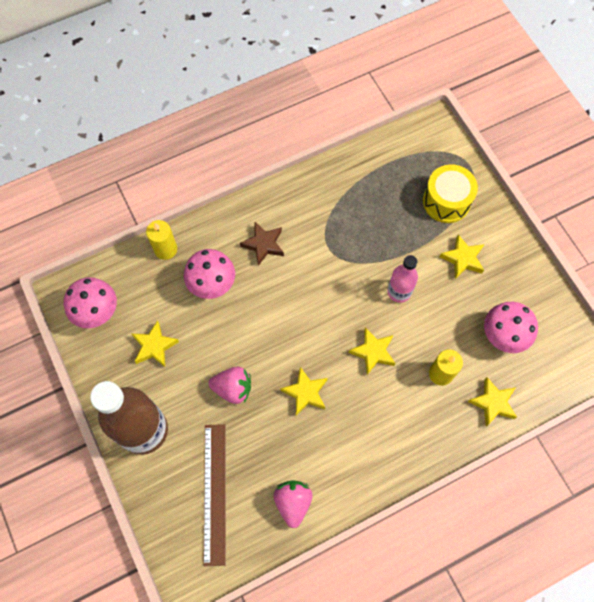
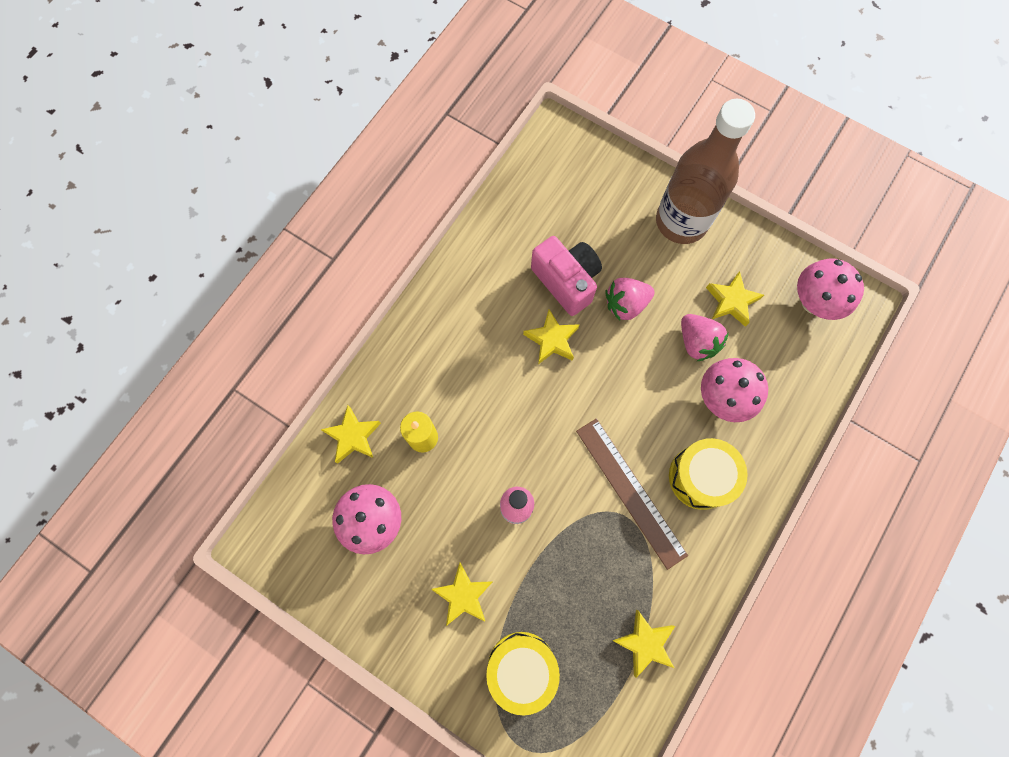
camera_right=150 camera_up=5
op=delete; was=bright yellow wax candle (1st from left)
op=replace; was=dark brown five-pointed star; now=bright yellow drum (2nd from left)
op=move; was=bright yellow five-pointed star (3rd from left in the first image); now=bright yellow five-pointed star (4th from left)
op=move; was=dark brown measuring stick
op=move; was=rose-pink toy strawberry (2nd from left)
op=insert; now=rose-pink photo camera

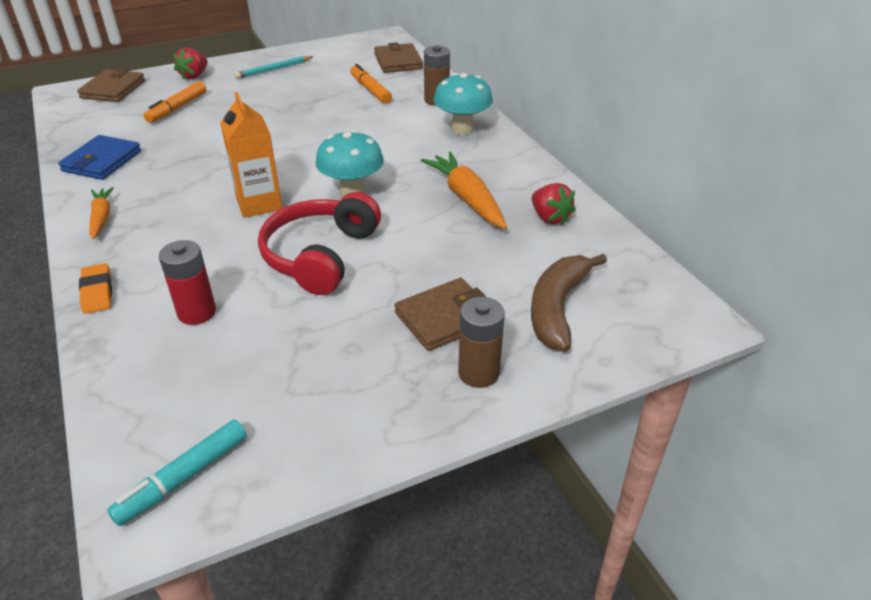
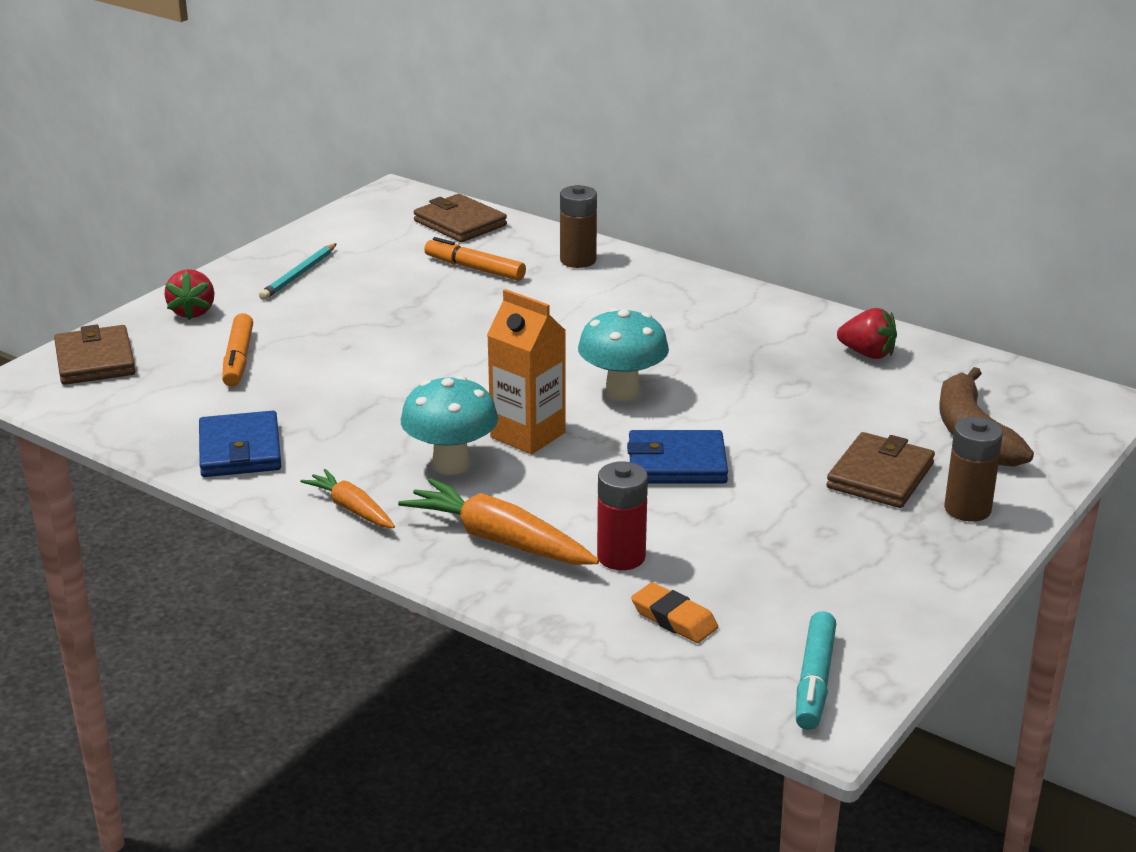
camera_right=-30 camera_up=-10
op=move; was=turquoise fungus (2nd from left in the first image); now=turquoise fungus (1st from left)
op=move; was=orange-coloured toy carrot (2nd from left)
op=replace; was=crimson headset; now=blue billfold (2nd from left)
op=move; was=orange-coloured pencil eraser

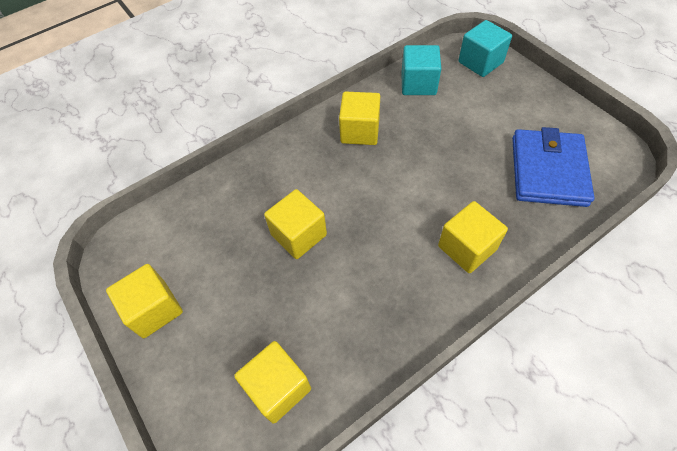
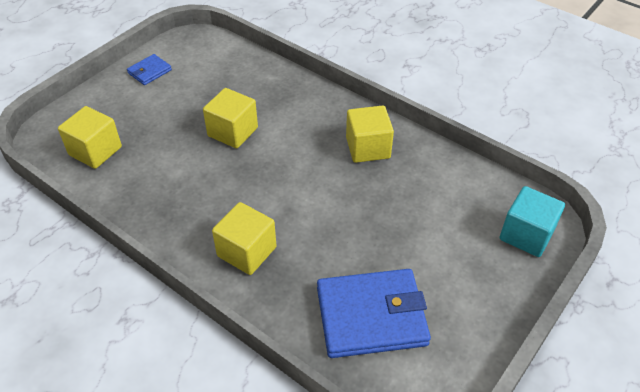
camera_right=70 camera_up=-10
op=delete; was=turquoise block (1st from left)
op=replace; was=bright yellow block (1st from left); now=blue billfold (1st from left)

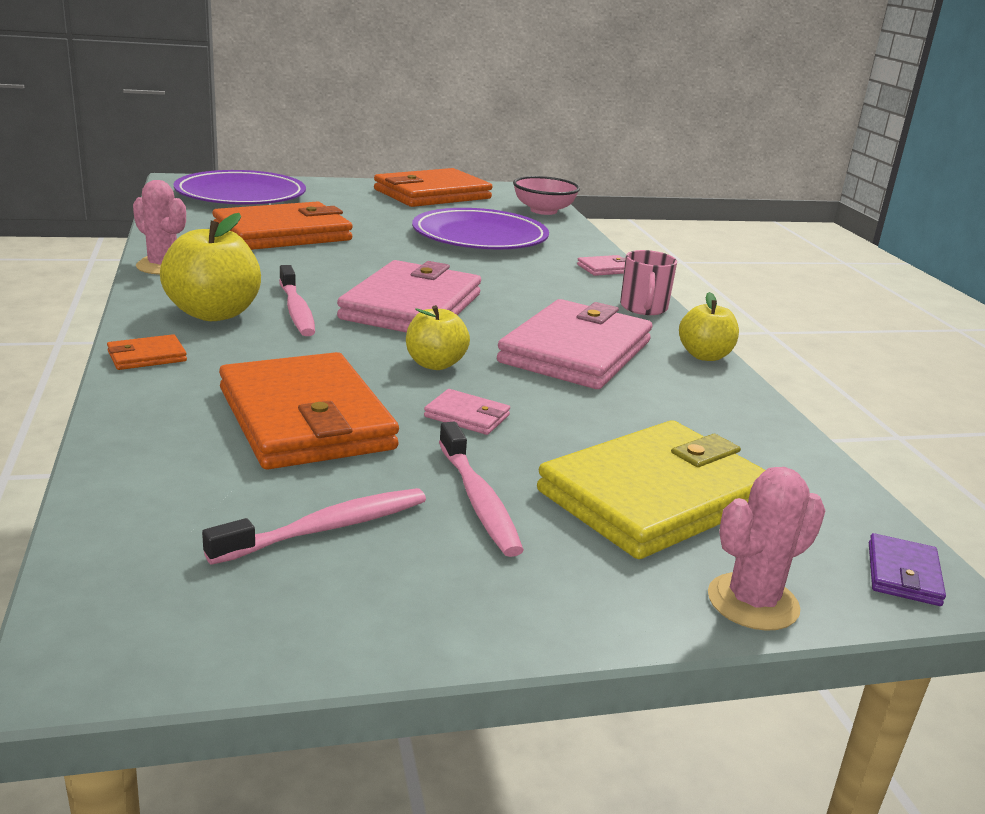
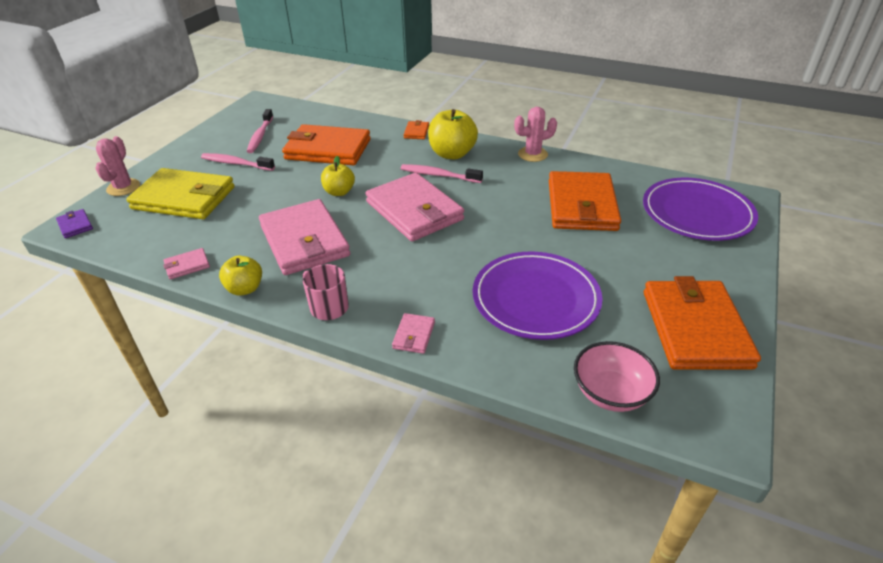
camera_right=130 camera_up=15
op=move; was=rose-pink billfold (2nd from left in the first image); now=rose-pink billfold (1st from left)
op=rotate; was=bright yellow billfold; clockwise=-75

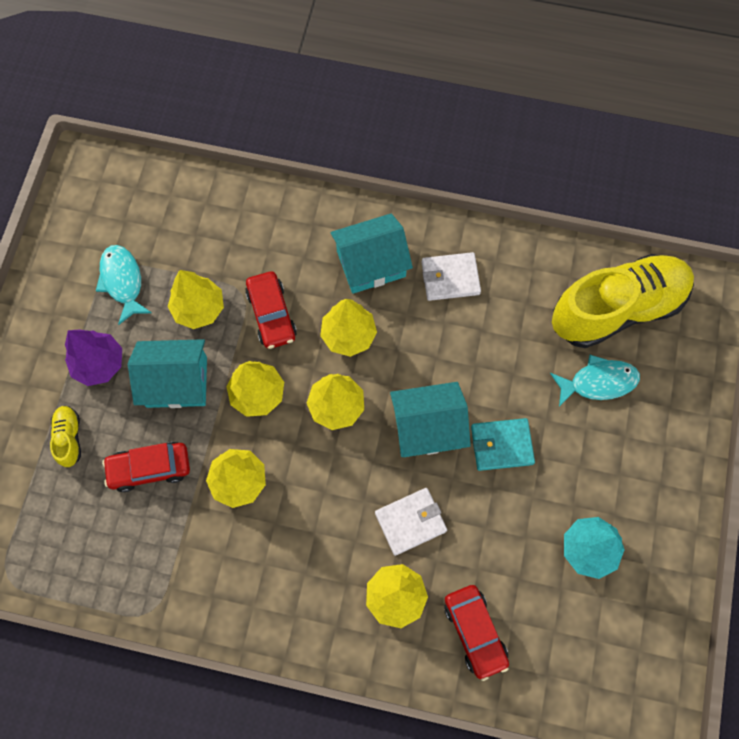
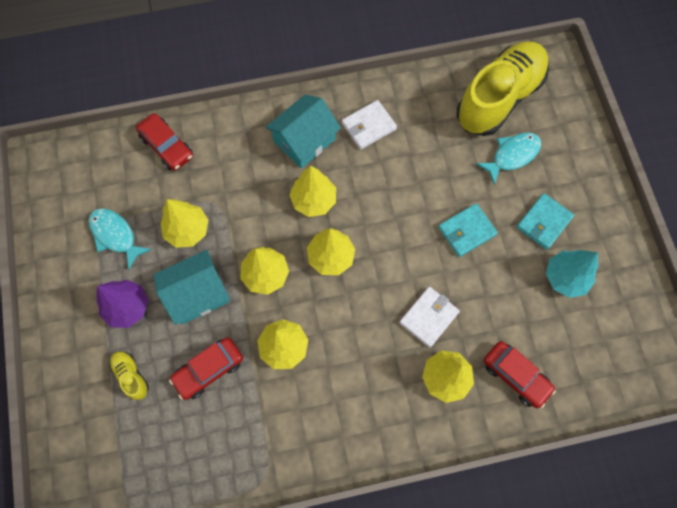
camera_right=-25 camera_up=0
op=move; was=crimson toy car (2nd from left in the first image); now=crimson toy car (1st from left)
op=delete; was=turquoise cottage (3rd from left)
op=insert; now=turquoise billfold (2nd from left)

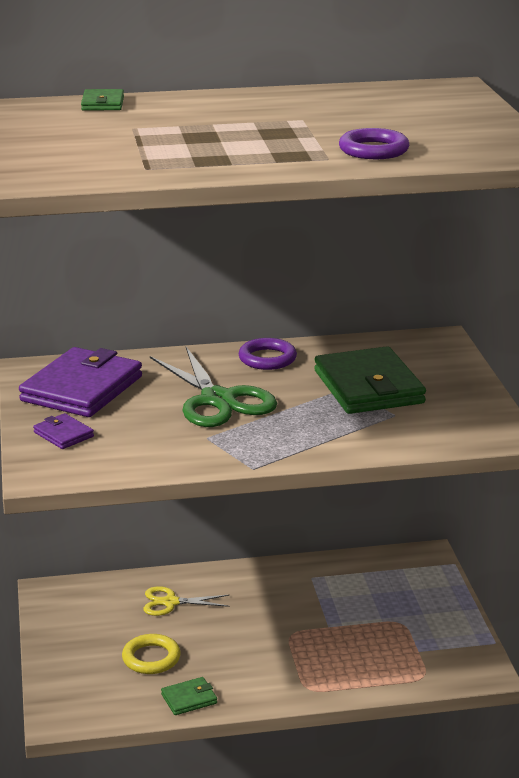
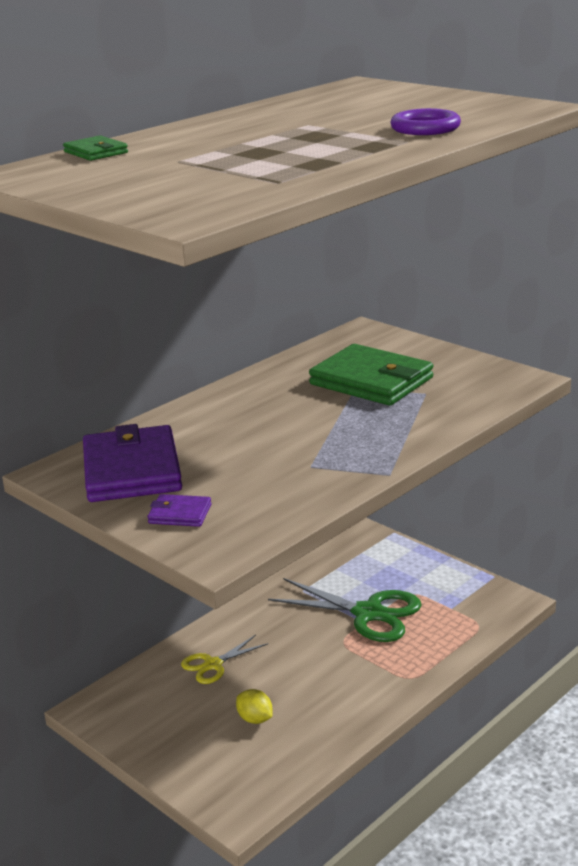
camera_right=-35 camera_up=0
op=delete; was=violet hoop (1st from left)
op=move; was=leaf-green pair of scissors
op=replace; was=bright yellow hoop; now=bright yellow toy lemon
op=delete; was=leaf-green billfold (2nd from left)

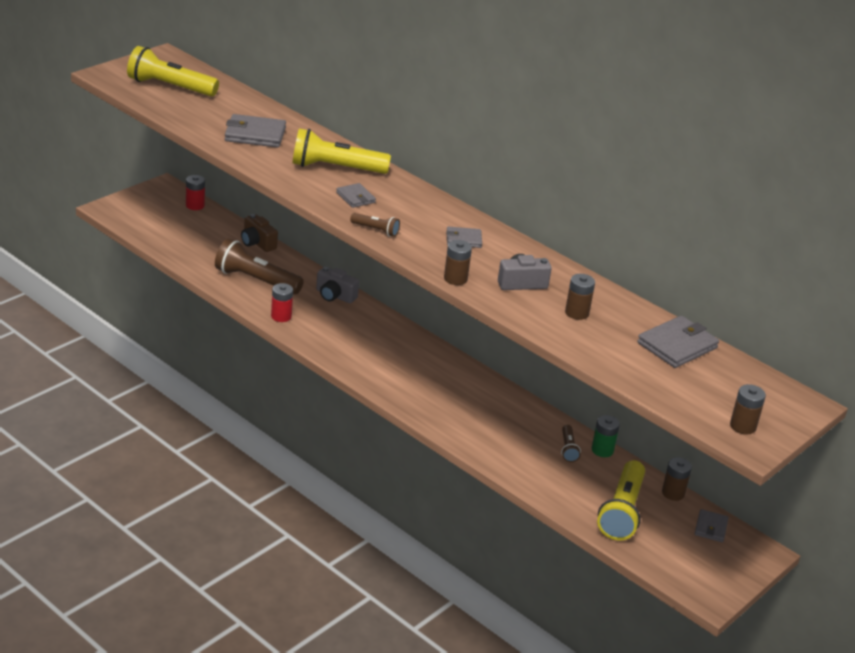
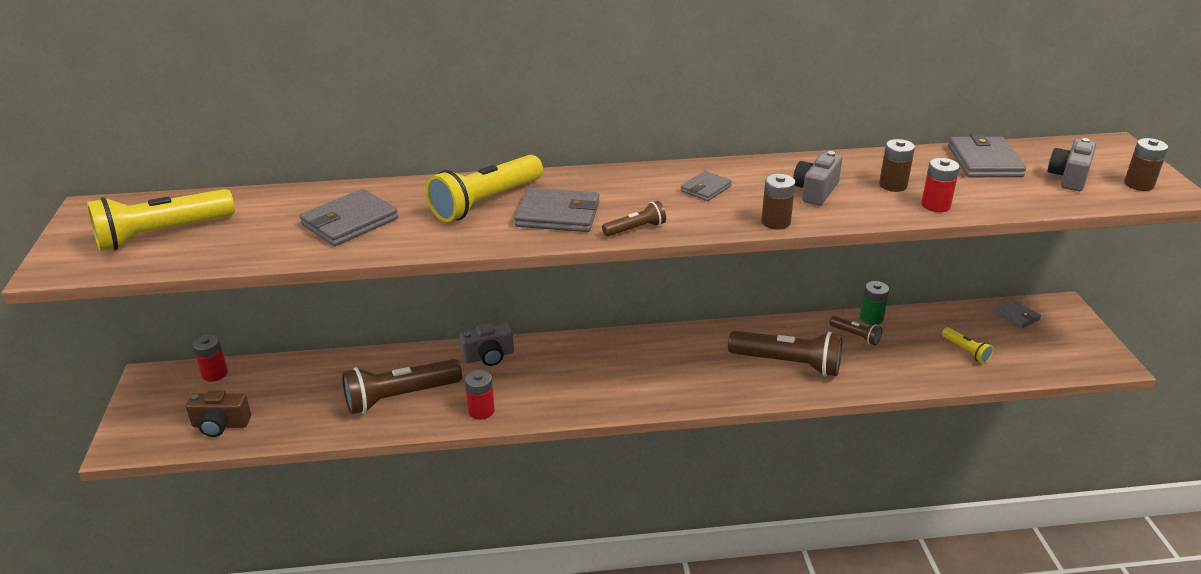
camera_right=-45 camera_up=0
op=resize; was=ash-grey billfold (2nd from left); ratio=1.73
op=move; was=dark brown photo camera
op=delete; was=dark brown power cell (3rd from left)
op=resize; was=bright yellow pocket torch (3rd from left); ratio=0.48
op=insert; now=ash-grey photo camera (3rd from left)
op=insert; now=crimson power cell (3rd from left)
op=insert; now=dark brown pocket torch (3rd from left)

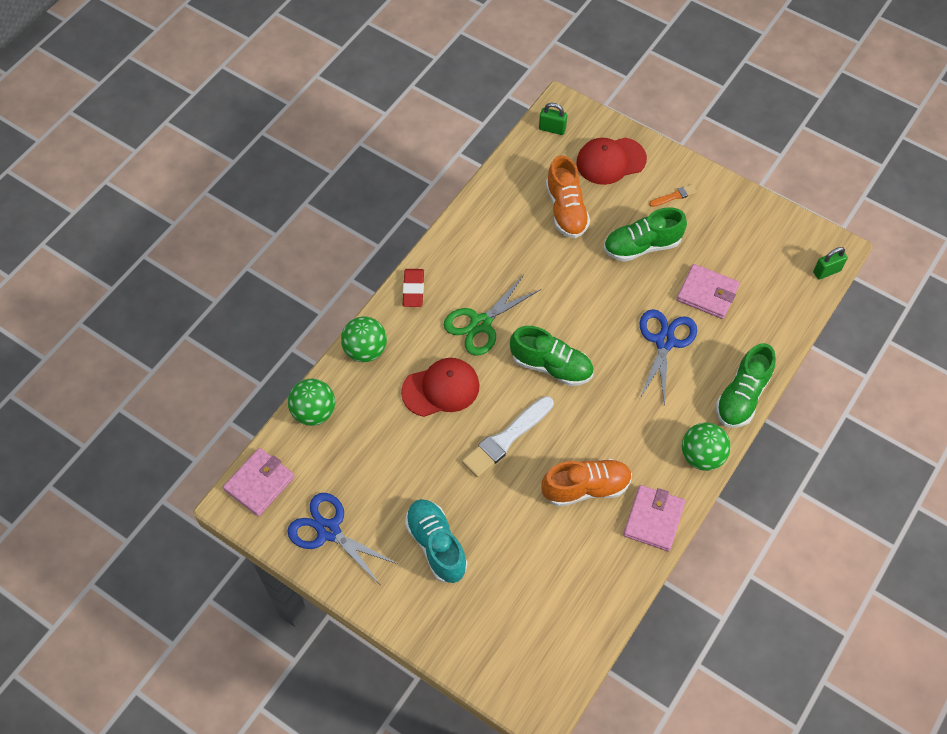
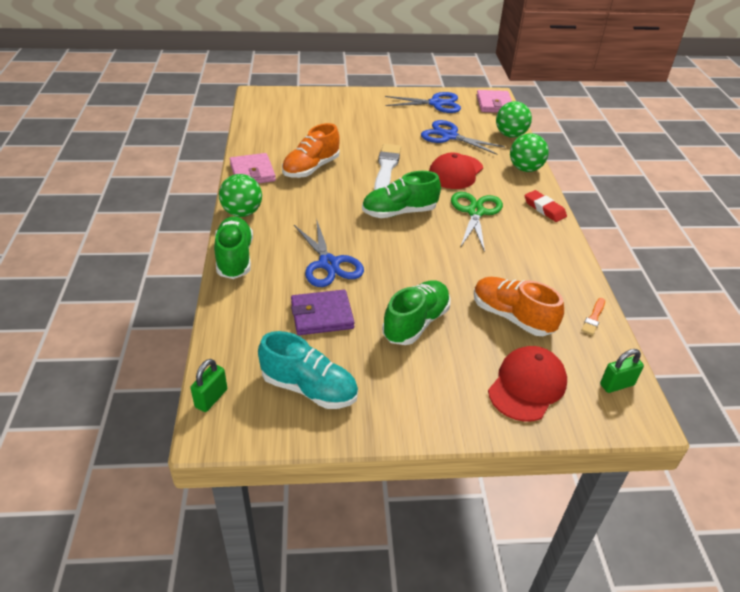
camera_right=140 camera_up=-20
op=move; was=orange-coloured paint brush
op=recolor; was=rose-pink billfold (3rd from left); now=violet billfold
op=move; was=turquoise shoe
op=insert; now=blue pair of scissors (3rd from left)

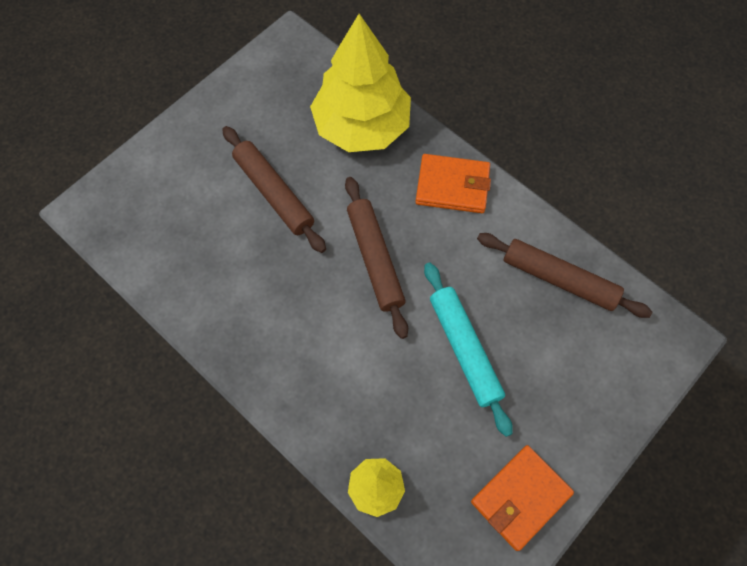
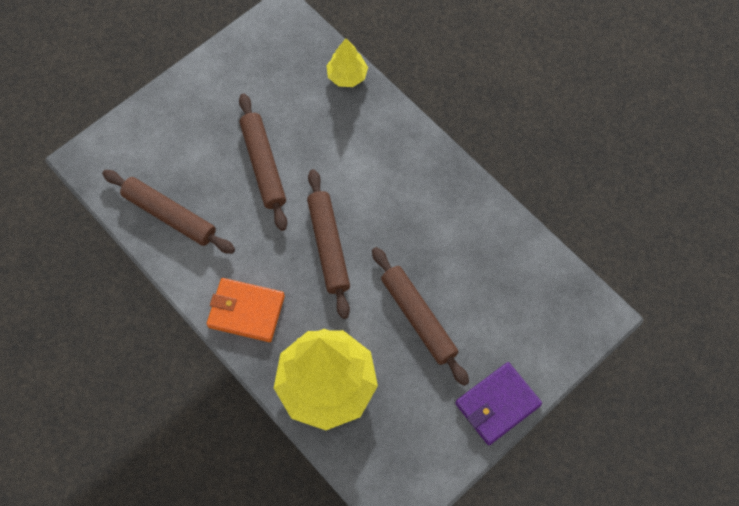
camera_right=-175 camera_up=0
op=recolor; was=turquoise rolling pin; now=dark brown rolling pin (2nd from left)
op=delete; was=orange-coloured billfold (2nd from left)
op=insert; now=violet billfold

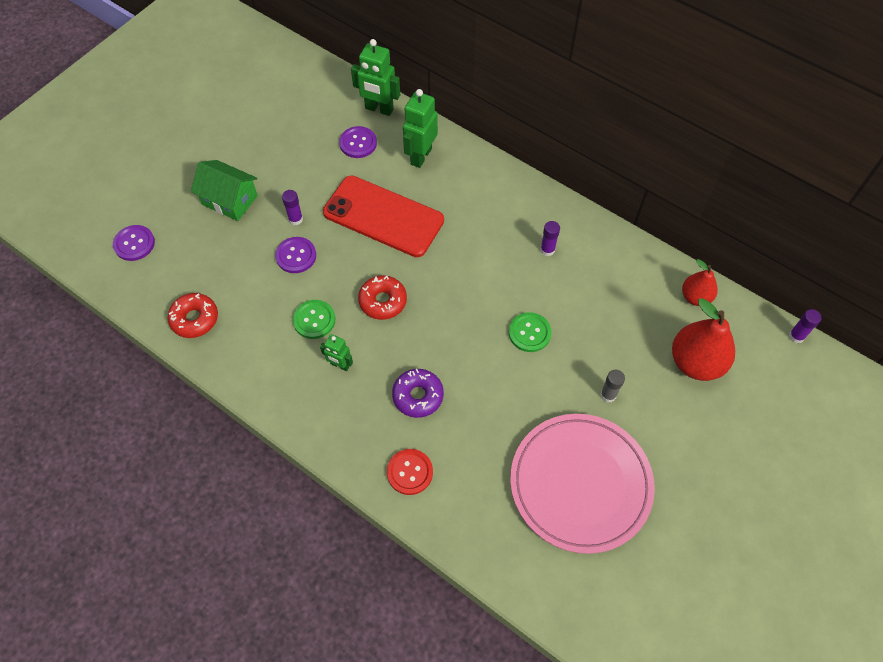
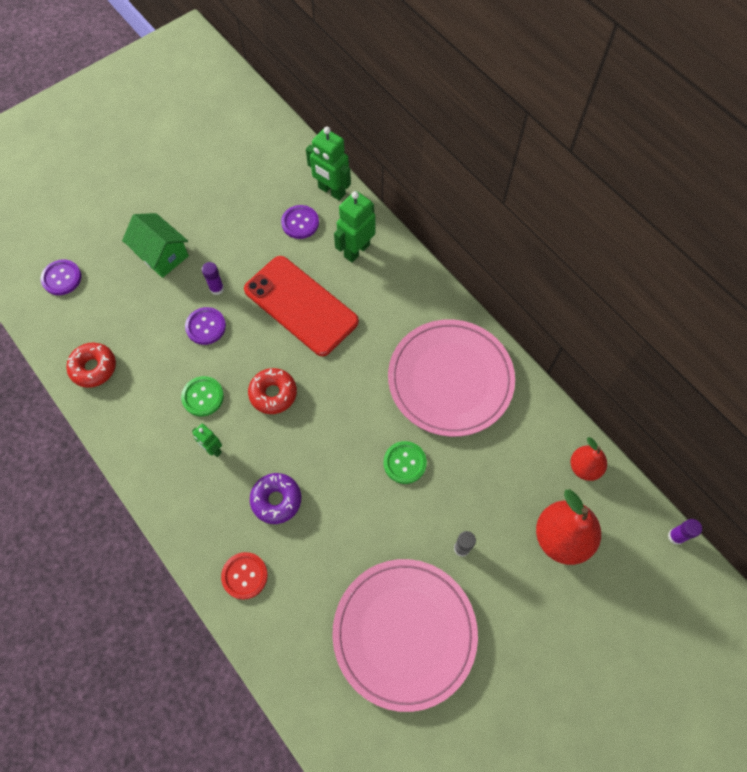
camera_right=15 camera_up=5
op=replace; was=violet glue stick (2nd from left); now=rose-pink flat dish (2nd from left)

